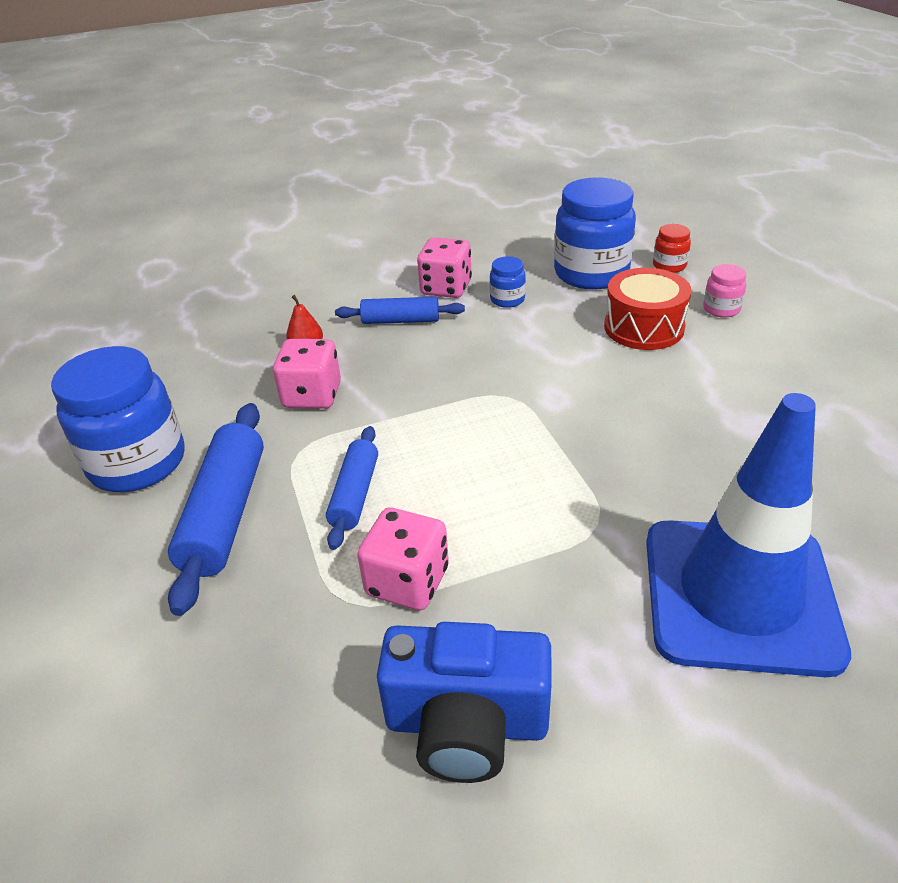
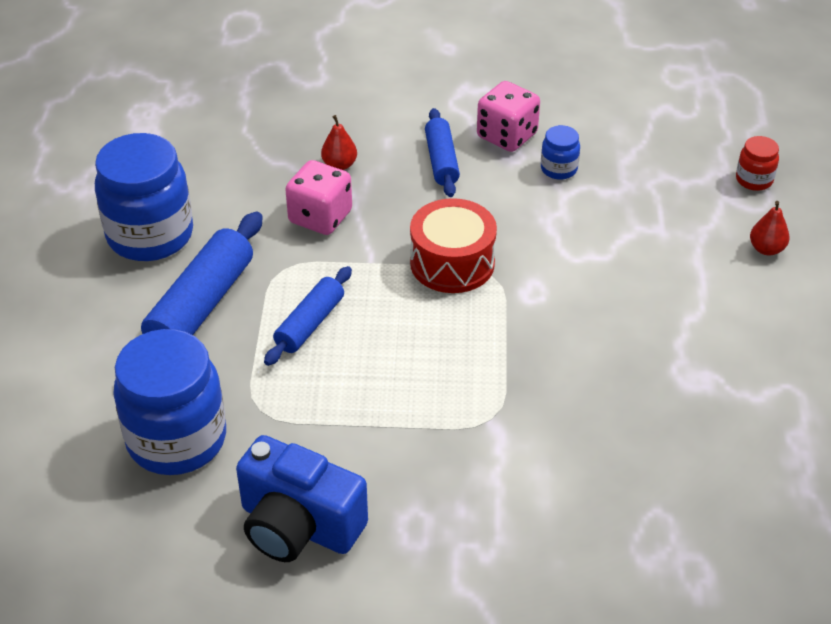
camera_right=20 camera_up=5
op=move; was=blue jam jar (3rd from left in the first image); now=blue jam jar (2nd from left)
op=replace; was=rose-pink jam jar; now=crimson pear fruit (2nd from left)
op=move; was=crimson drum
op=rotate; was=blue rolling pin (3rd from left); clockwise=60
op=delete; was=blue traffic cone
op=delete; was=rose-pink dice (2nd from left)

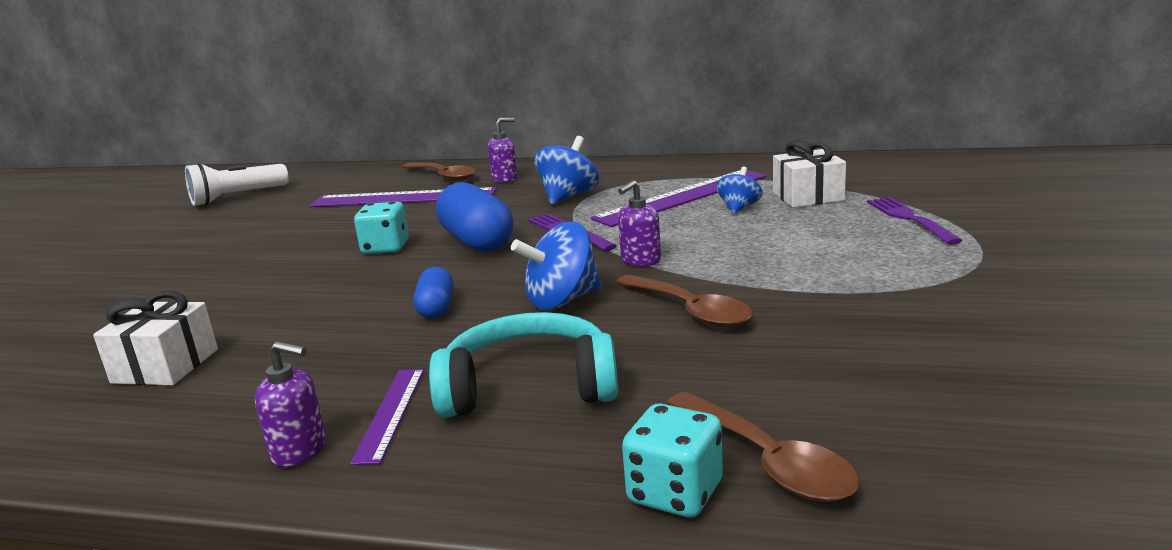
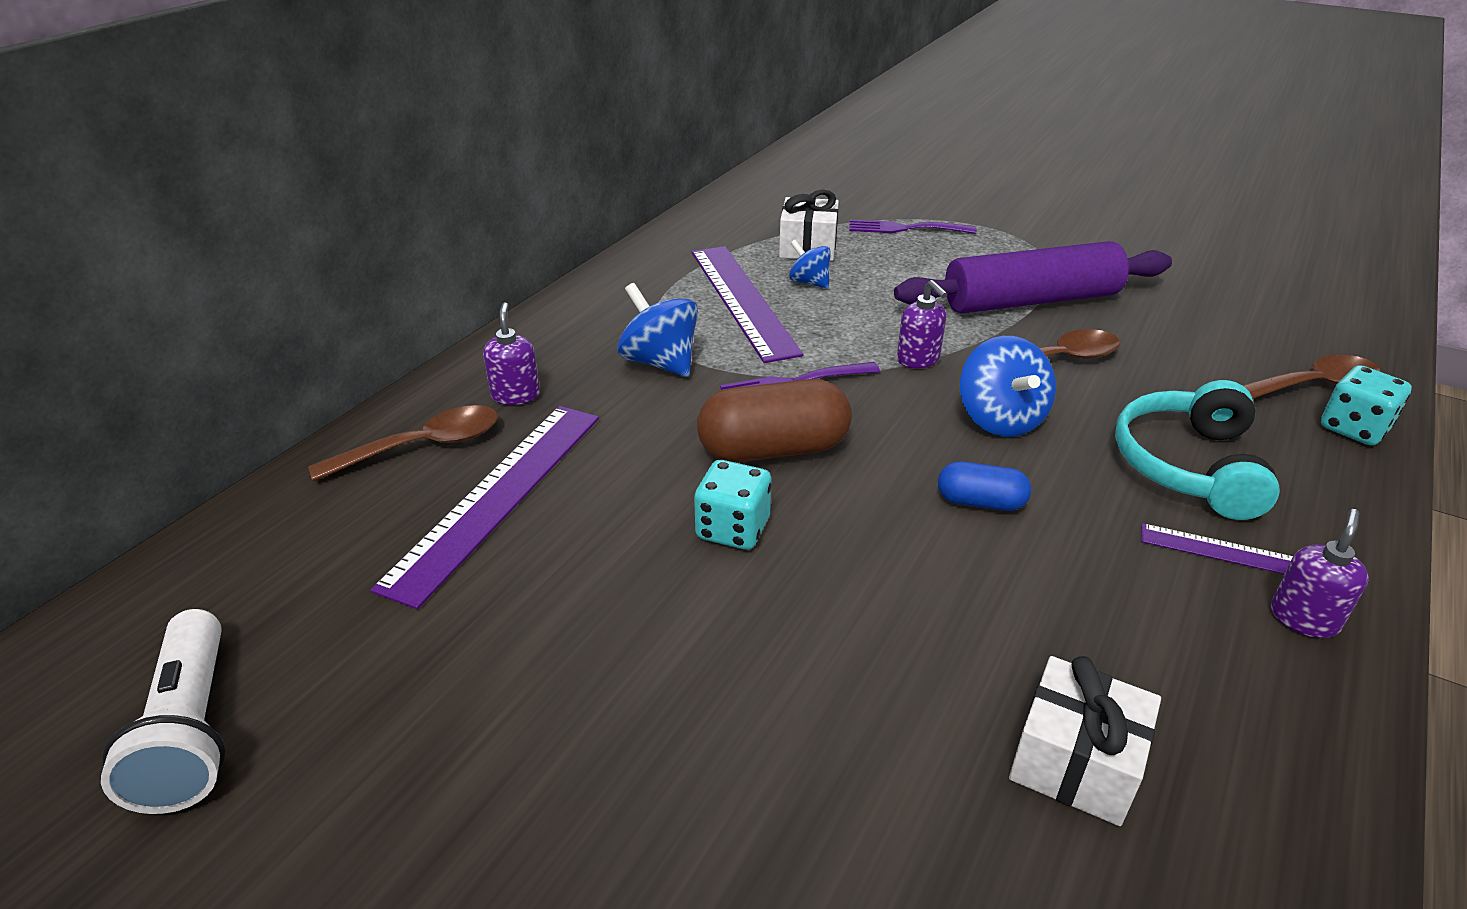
camera_right=-75 camera_up=15
op=recolor; was=blue pill (2nd from left); now=dark brown pill
op=insert; now=violet rolling pin

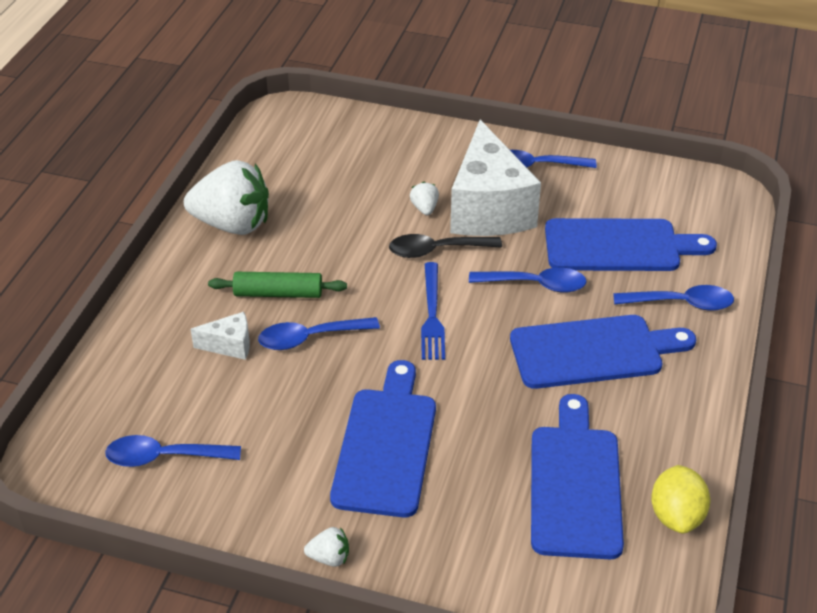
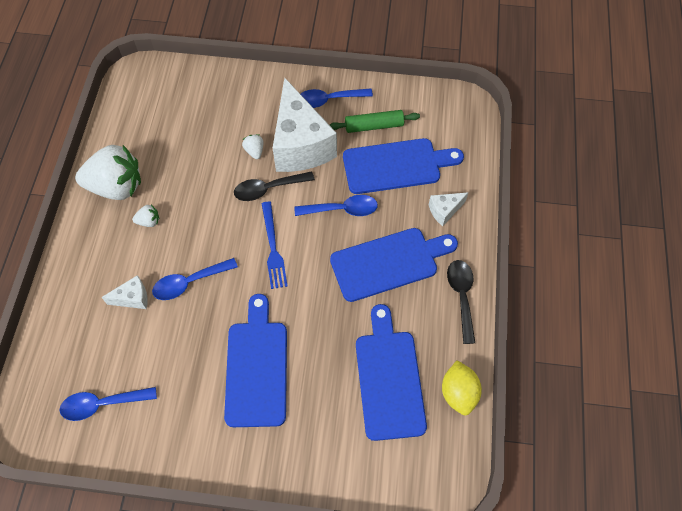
camera_right=-10 camera_up=20
op=move; was=leaf-green rolling pin
op=replace; was=blue spoon (5th from left); now=snow-white piece of cheese (3rd from left)
op=move; was=snow-white toy strawberry (2nd from left)
op=insert; now=black spoon (2nd from left)

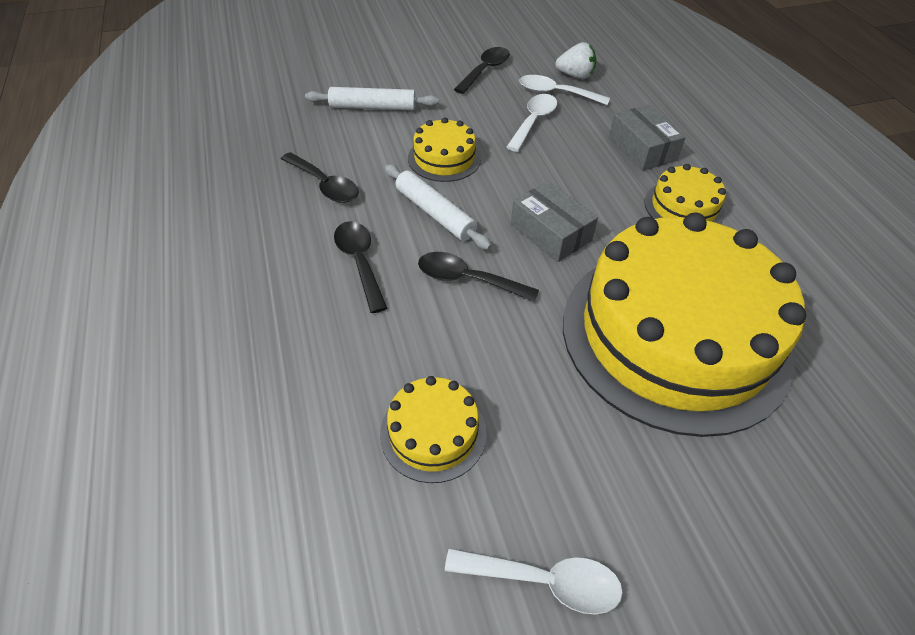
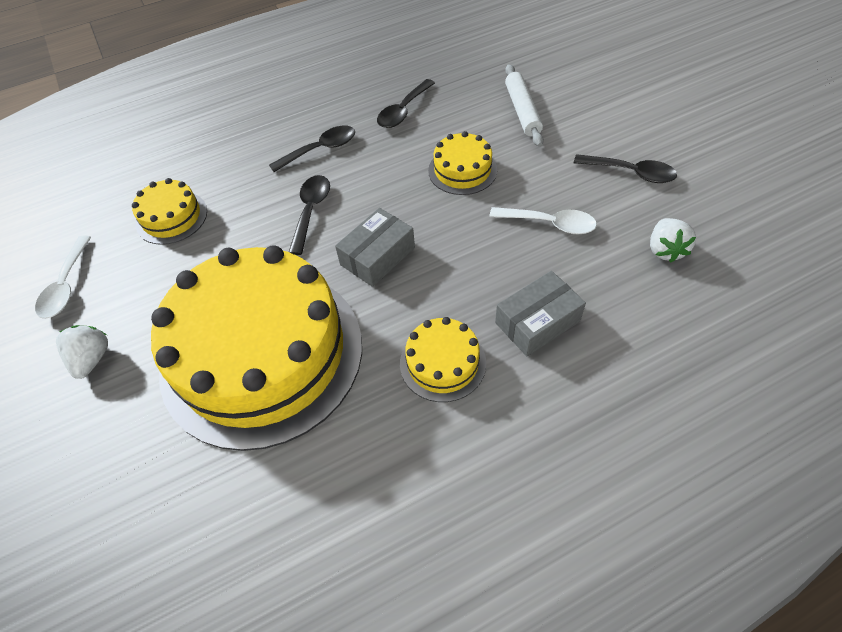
camera_right=85 camera_up=5
op=delete; was=snow-white spoon (3rd from left)
op=delete; was=snow-white rolling pin (2nd from left)
op=insert; now=snow-white toy strawberry (1st from left)

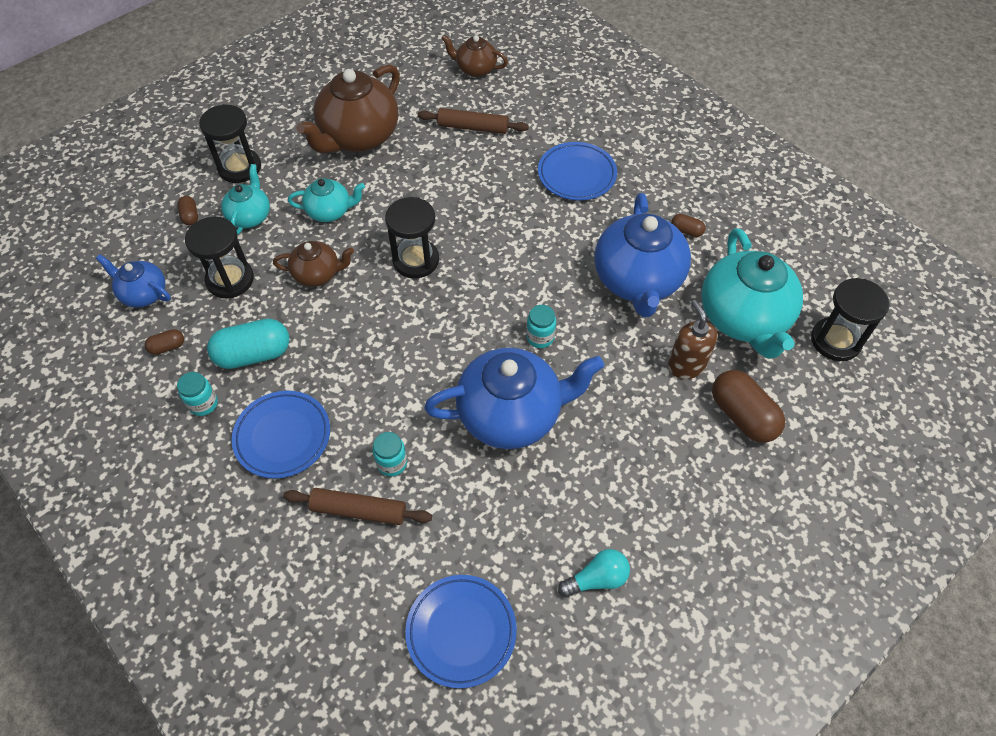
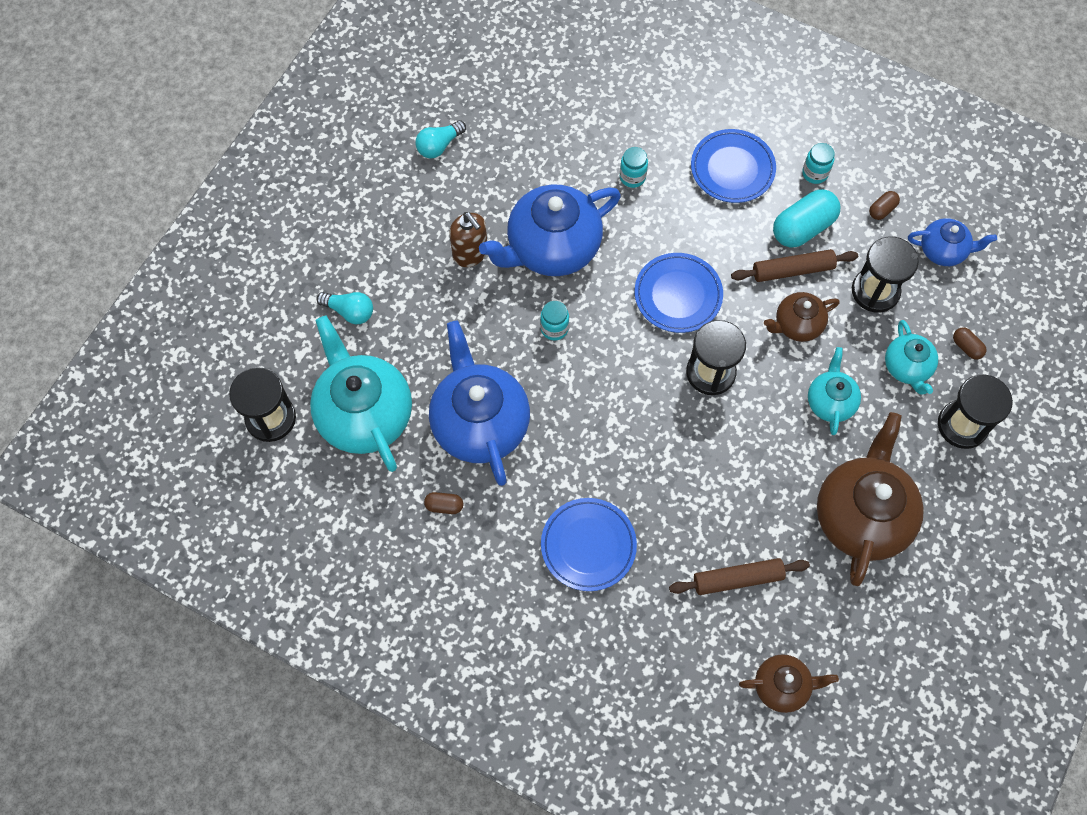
camera_right=160 camera_up=10
op=rotate; was=turquoise teapot (2nd from left); clockwise=120
op=move; was=dark brown soap pump
op=replace; was=dark brown pill (4th from left); now=turquoise light bulb (1st from left)
op=move; was=dark brown rolling pin (1st from left in the first image); now=dark brown rolling pin (2nd from left)
op=move; was=blue flat dish (2nd from left)

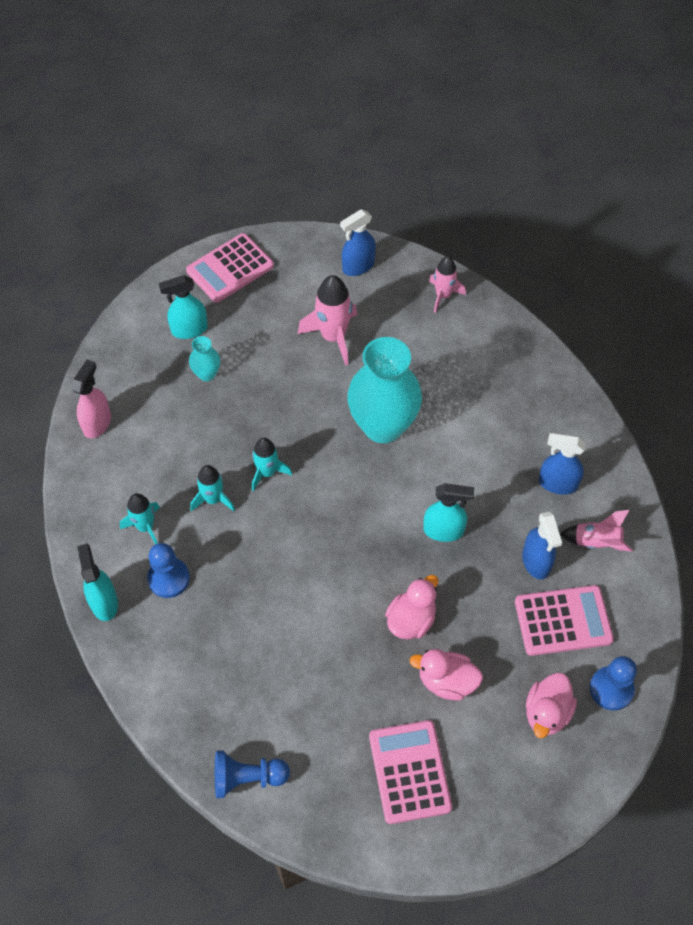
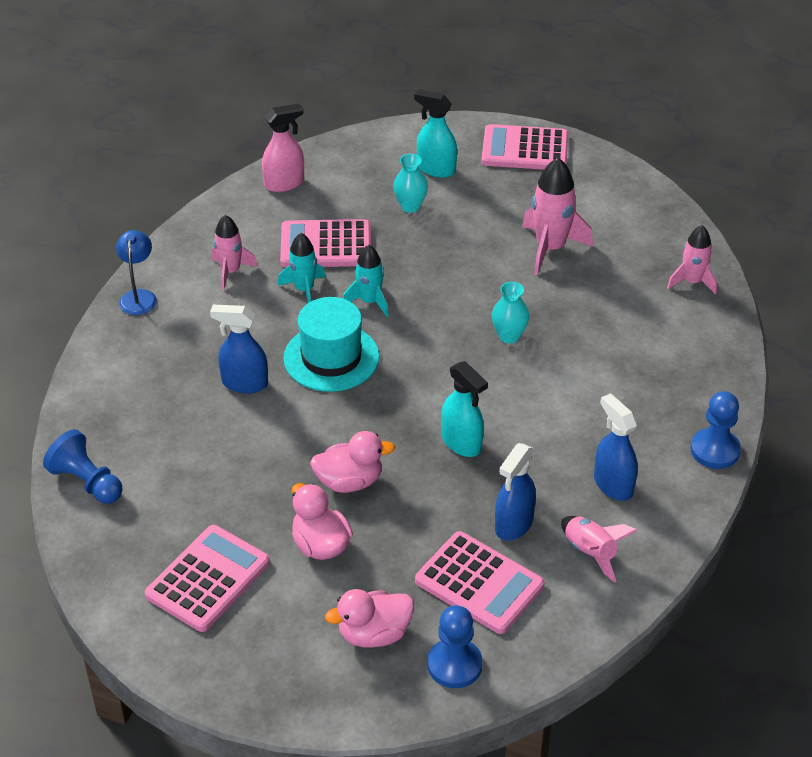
camera_right=45 camera_up=-15
op=move; was=blue sprayer (1st from left)
op=resize; was=turquoise vase (2nd from left); ratio=0.44
op=recolor; was=turquoise spaceship (1st from left); now=rose-pink spaceship (1st from left)
op=move; was=blue pawn (1st from left in the first image); now=blue pawn (3rd from left)
op=replace; was=turquoise sprayer (1st from left); now=blue lamp
op=insert; now=rose-pink adding machine (2nd from left)
op=insert; now=turquoise top hat

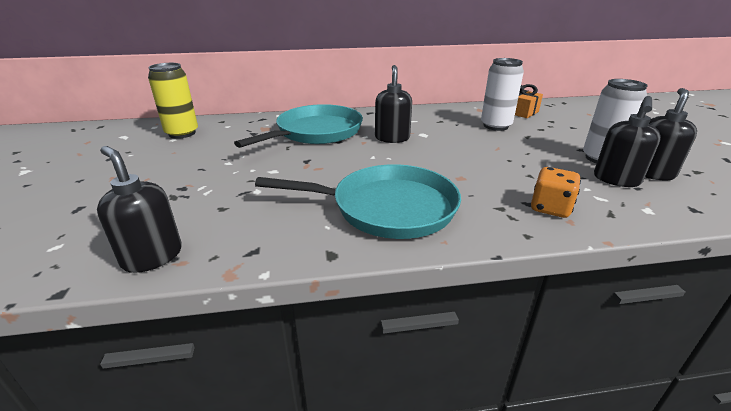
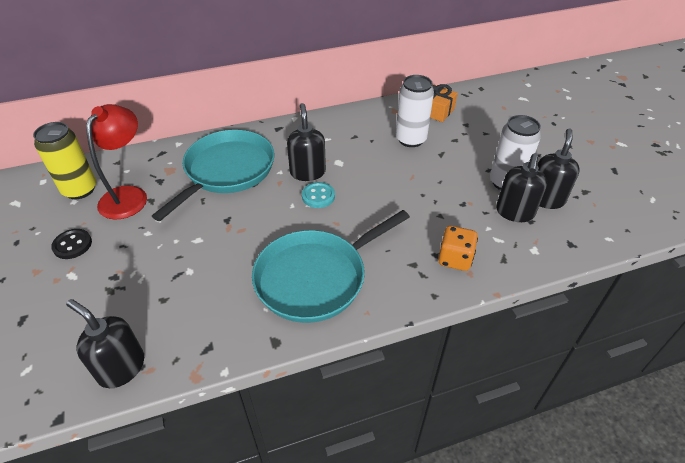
camera_right=-10 camera_up=15
op=rotate; was=turquoise frying pan (2nd from left); clockwise=150
op=insert; now=crimson lamp
op=insert; now=turquoise shirt button
op=insert; now=black shirt button

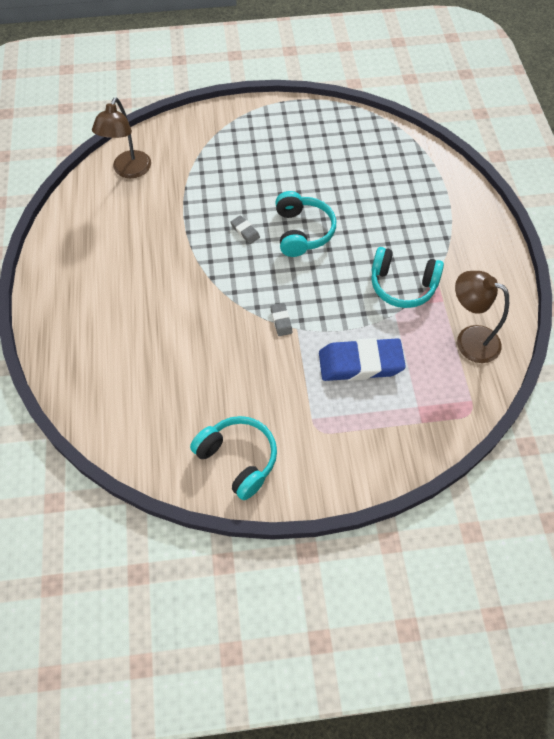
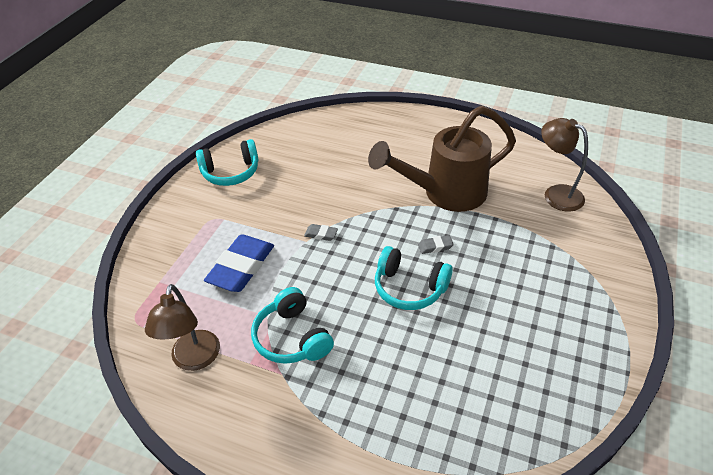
camera_right=120 camera_up=-15
op=rotate; was=turquoise headset (3rd from left in the first image); clockwise=-75
op=rotate; was=dark brown lamp (2nd from left in the first image); clockwise=120
op=insert; now=dark brown sprinkling can

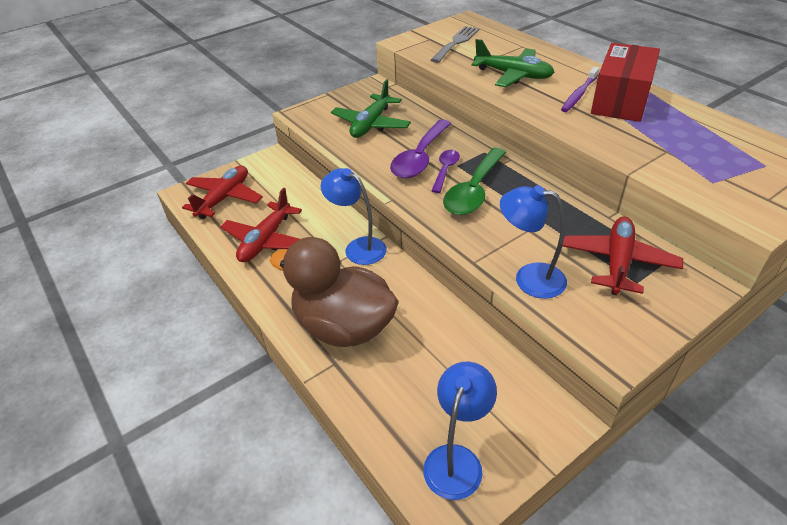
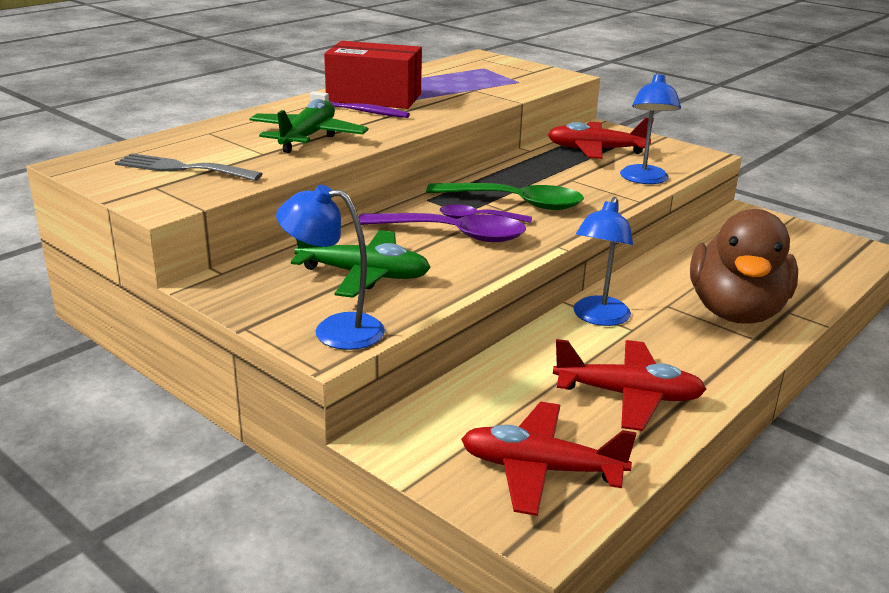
camera_right=-105 camera_up=-15
op=move; was=blue lamp (2nd from left in the first image); now=blue lamp (1st from left)

